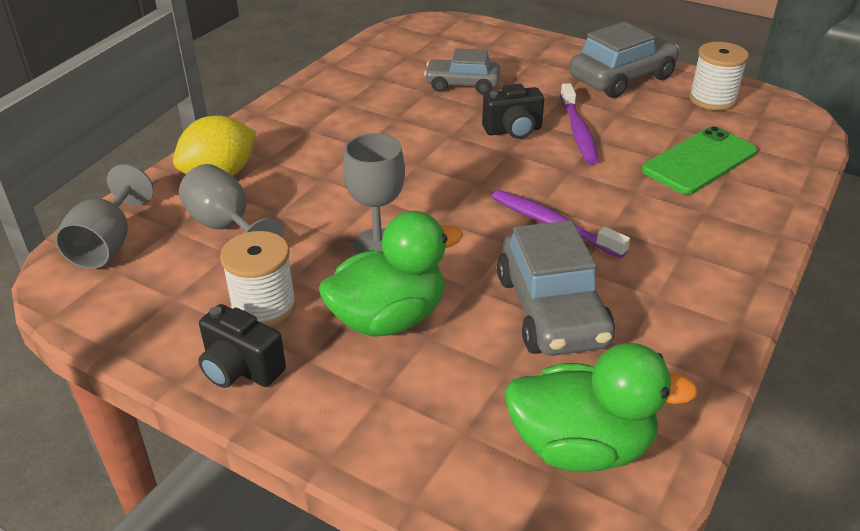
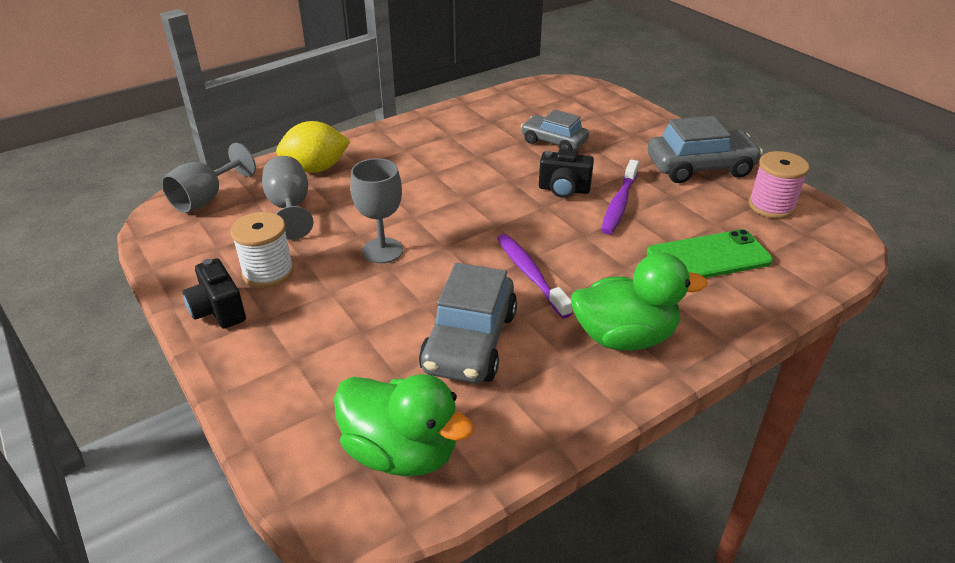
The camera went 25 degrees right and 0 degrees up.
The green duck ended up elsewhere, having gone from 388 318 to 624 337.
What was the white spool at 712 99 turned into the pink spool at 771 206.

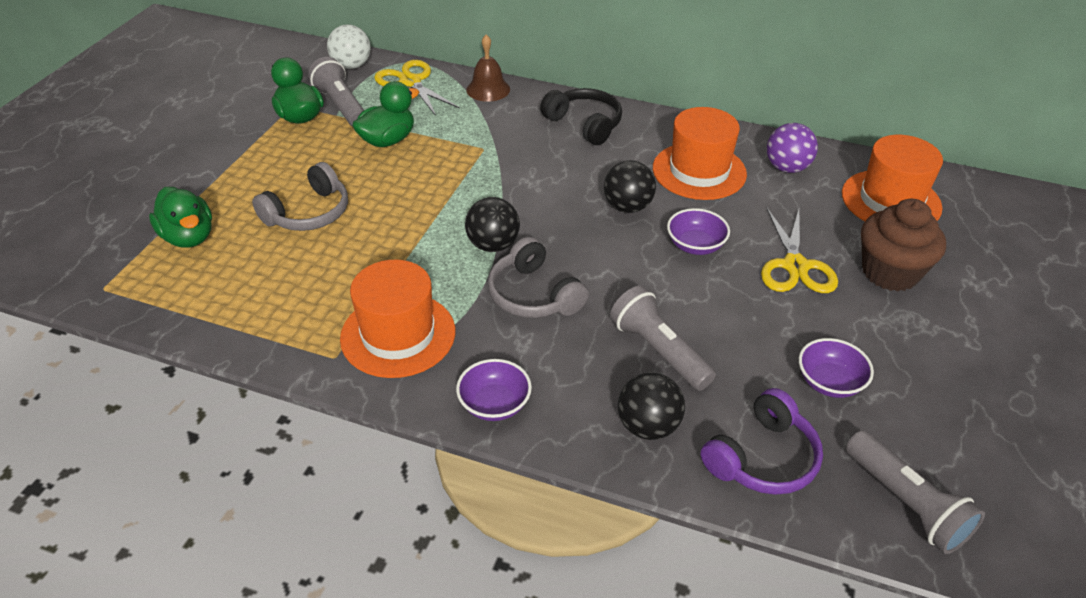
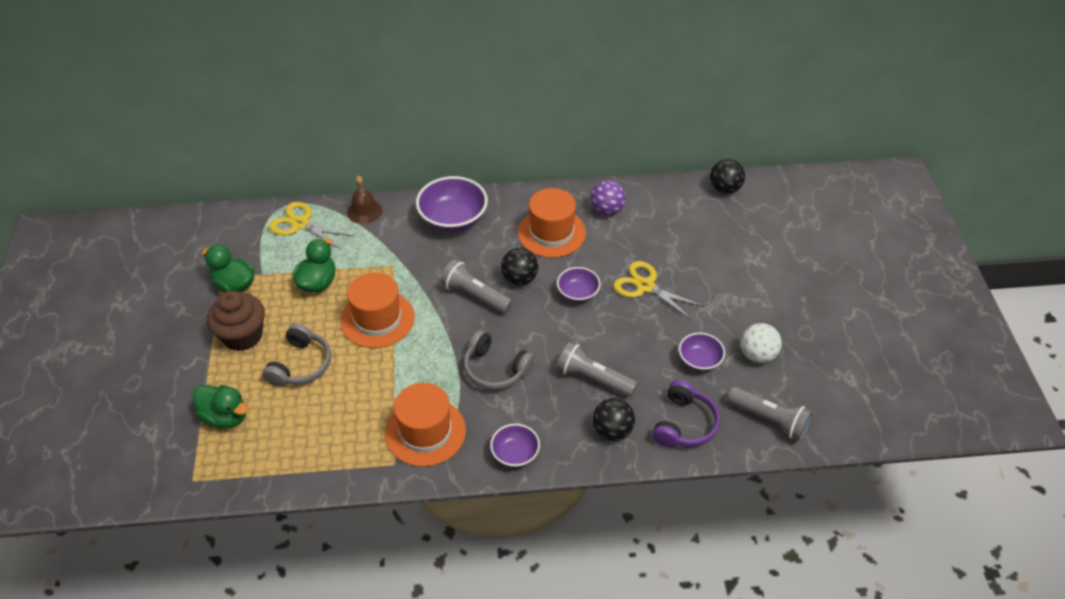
The camera went 25 degrees left and 5 degrees up.
The grey flashlight ended up elsewhere, having gone from 341 106 to 475 296.
The white ball ended up elsewhere, having gone from 351 66 to 757 355.
The black ball ended up elsewhere, having gone from 493 245 to 724 189.
Where the black headphones stood at 584 124, the purple bowl came to stand at 453 219.
The yellow scissors at 795 266 ended up facing another way, 150 degrees clockwise from before.
The orange hat ended up elsewhere, having gone from 891 200 to 377 319.
The brown cupcake ended up elsewhere, having gone from 890 272 to 242 336.

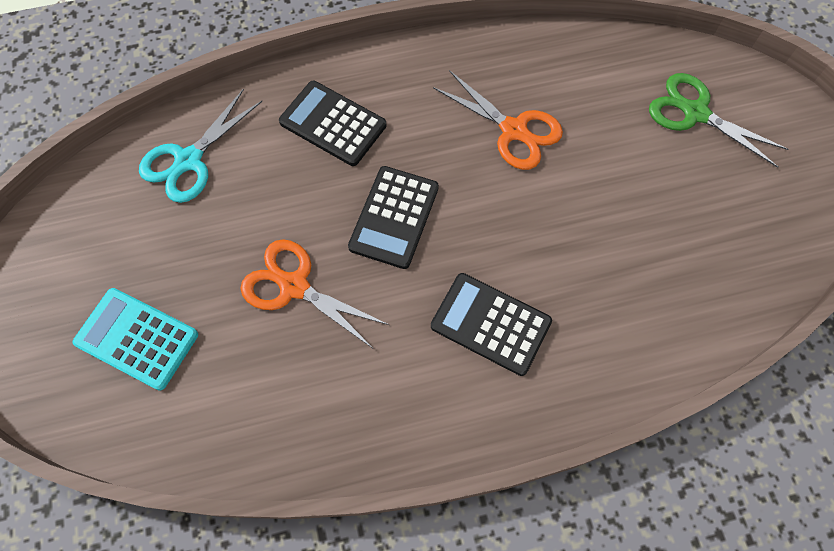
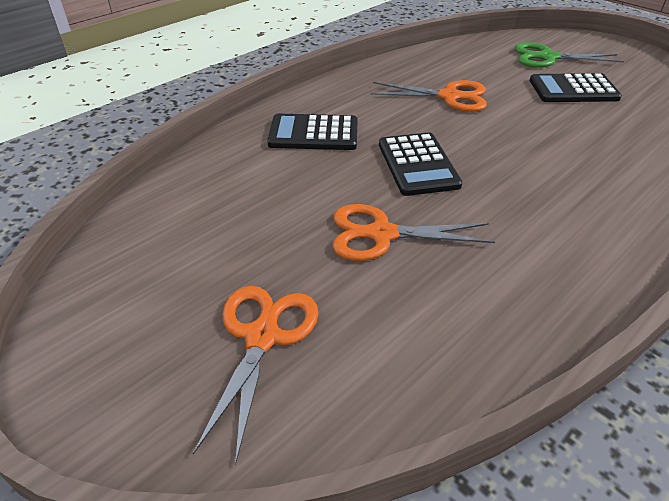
The camera went 30 degrees left and 25 degrees down.
Where the turquoise calculator stood at 137 338, the orange scissors came to stand at 262 337.
The second view lost the turquoise scissors at 189 160.
The black calculator ended up elsewhere, having gone from 490 324 to 573 89.

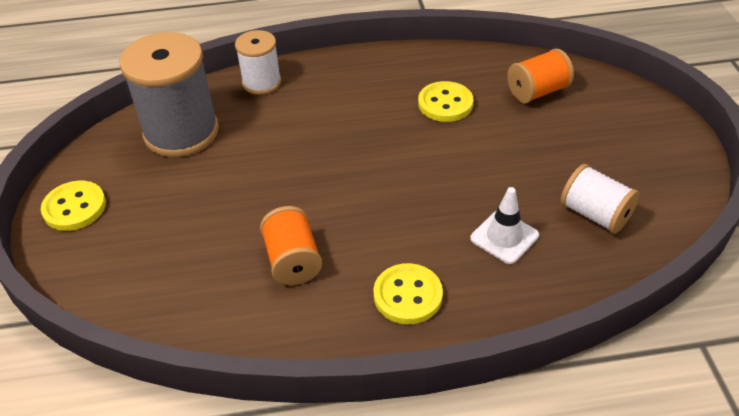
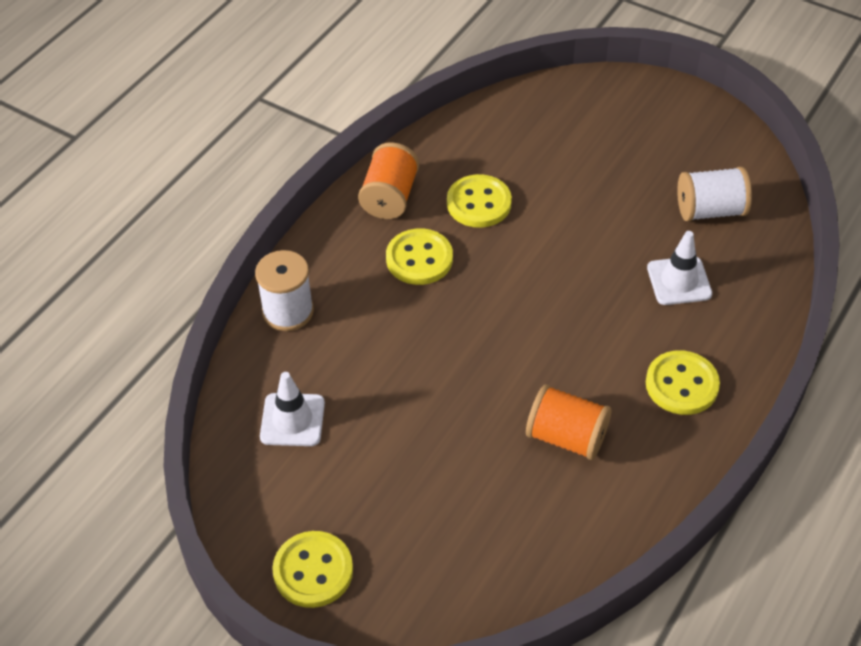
The camera went 50 degrees left and 5 degrees up.
Where the grey spool stood at 181 132, the white traffic cone came to stand at 292 420.
The orange spool ended up elsewhere, having gone from 537 92 to 390 197.
The second view gained the yellow button at 419 259.

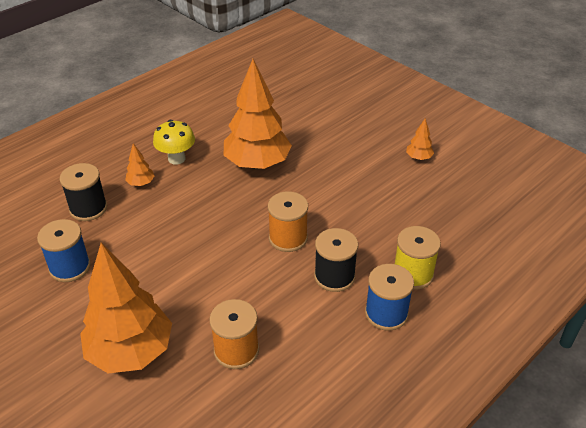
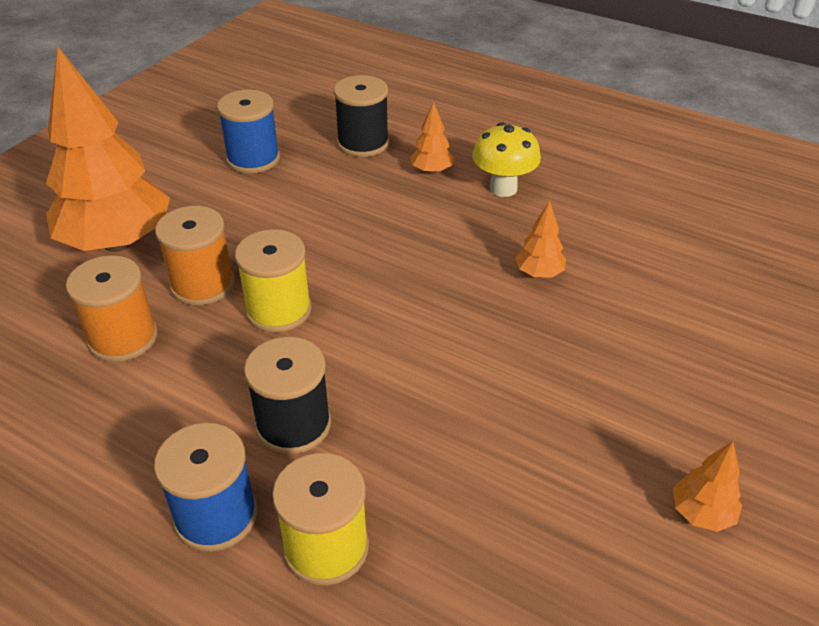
The camera went 75 degrees right and 0 degrees up.
The size of the orange tree at 257 164 changed by a factor of 0.41.
The orange spool ended up elsewhere, having gone from 288 238 to 202 284.
The second view gained the yellow spool at 278 310.

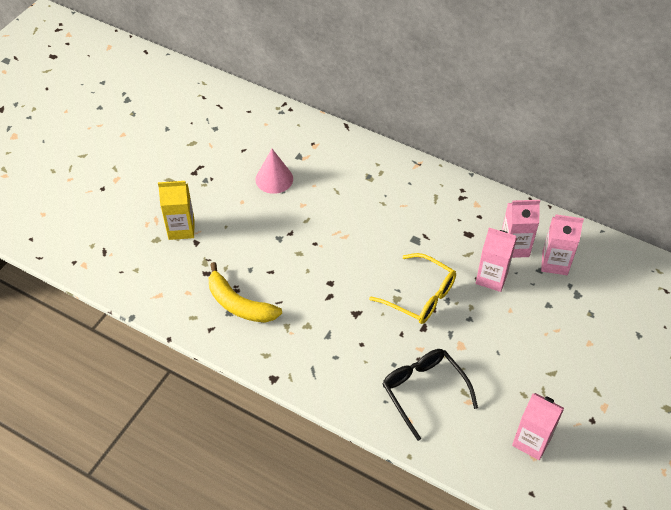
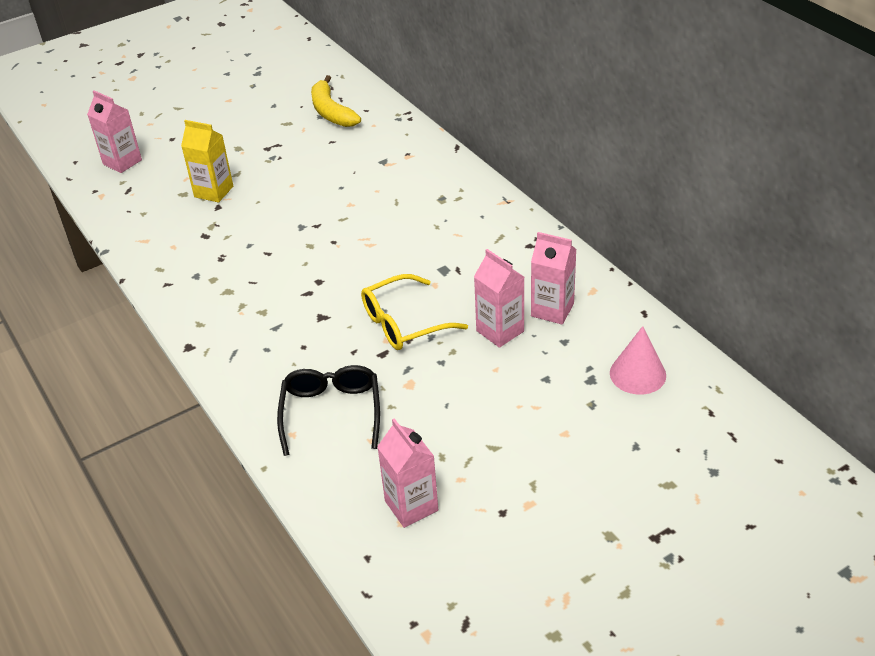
The camera went 30 degrees right and 10 degrees down.
The yellow banana ended up elsewhere, having gone from 239 304 to 331 112.
The pink cone ended up elsewhere, having gone from 274 179 to 637 374.
The yellow glasses at 420 296 ended up facing another way, 90 degrees clockwise from before.
The pink carton ended up elsewhere, having gone from 554 263 to 122 162.

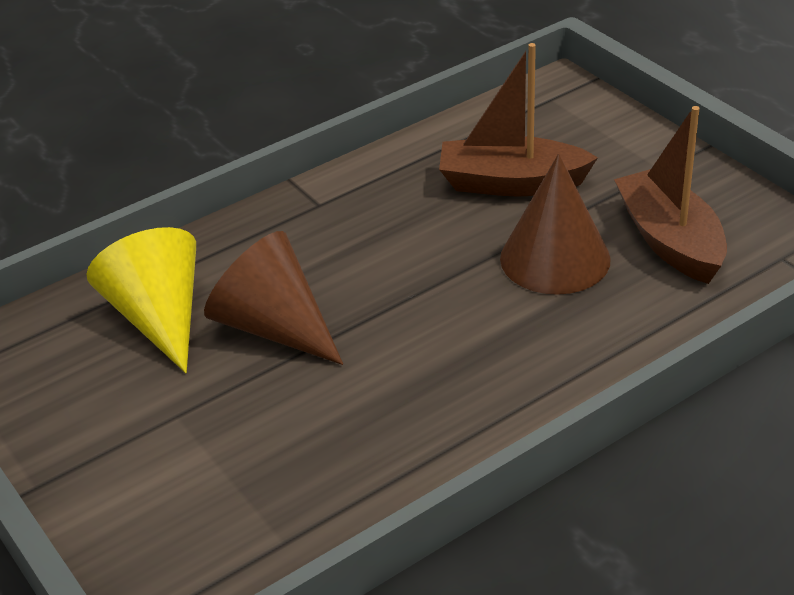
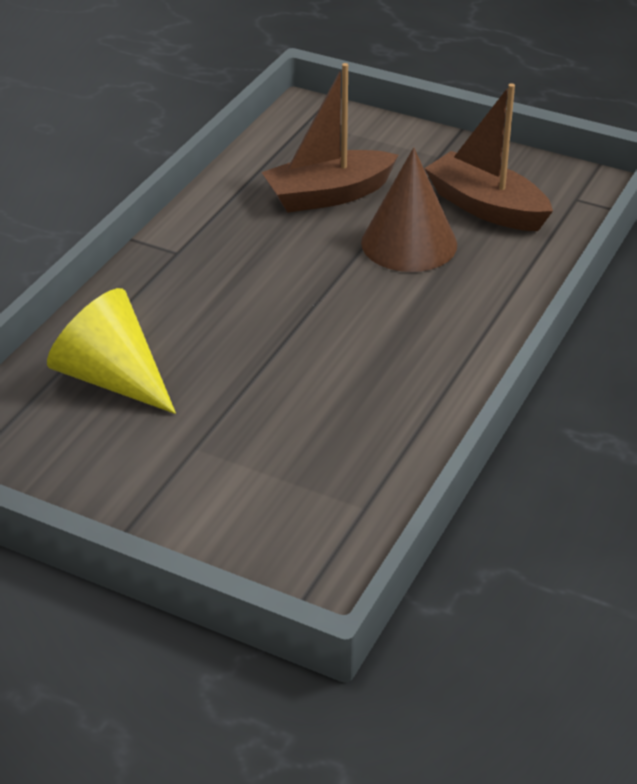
The camera went 30 degrees left and 0 degrees up.
The second view lost the brown cone at 273 327.

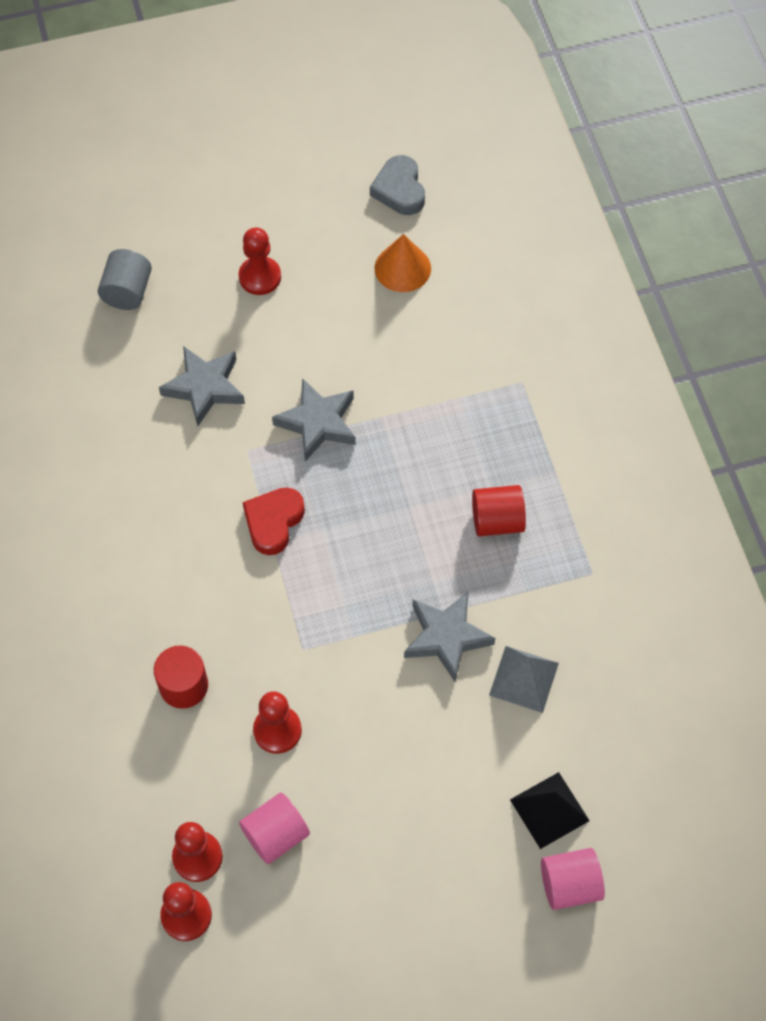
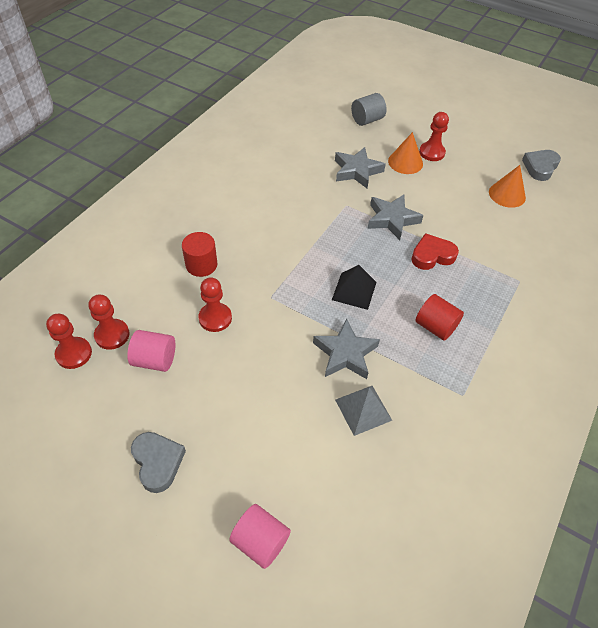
The camera went 45 degrees right and 10 degrees down.
The red heart ended up elsewhere, having gone from 273 522 to 432 255.
The black pyramid ended up elsewhere, having gone from 549 810 to 354 290.
The second view gained the grey heart at 158 462.
The second view gained the orange cone at 405 162.

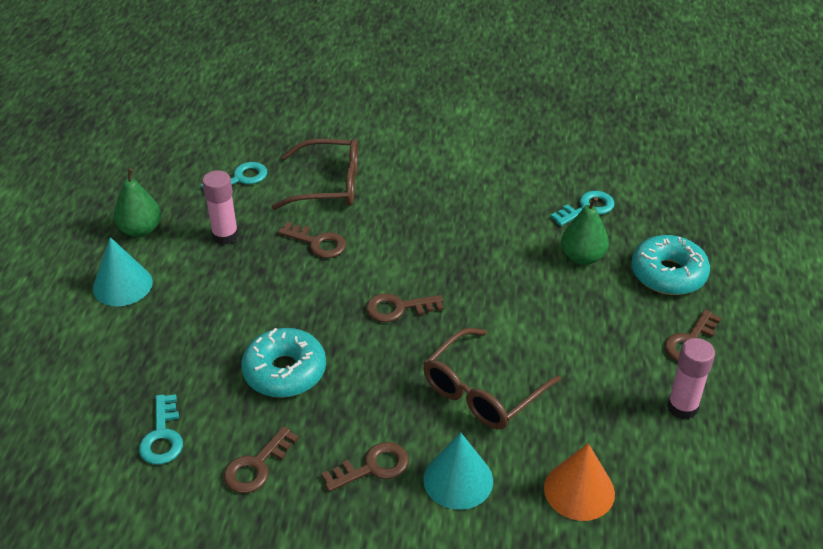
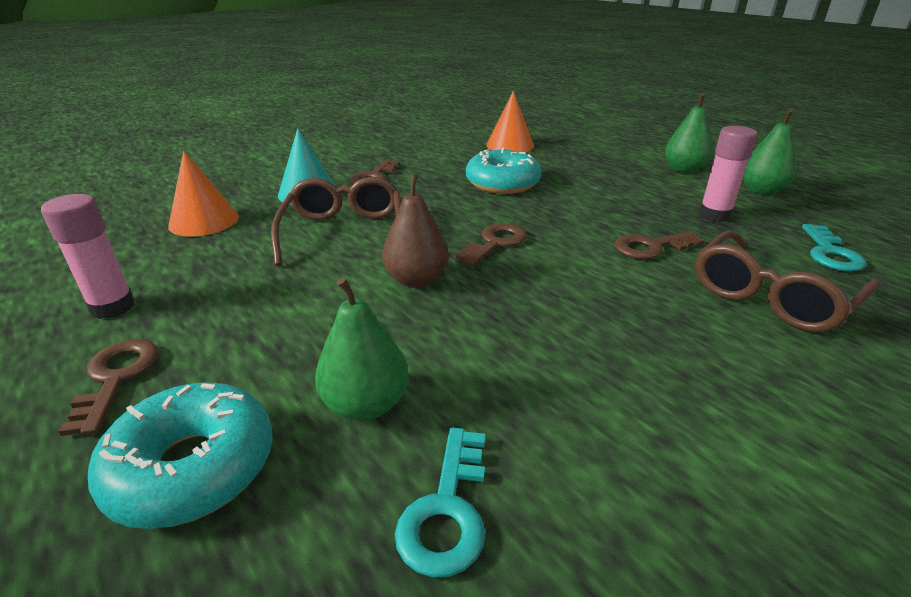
The camera went 135 degrees right and 10 degrees down.
Where the turquoise cone stood at 122 285, the green pear came to stand at 684 169.
Where the turquoise key stood at 162 436, the orange cone came to stand at 510 145.
The second view lost the brown key at 256 466.
The second view gained the brown pear at 416 280.

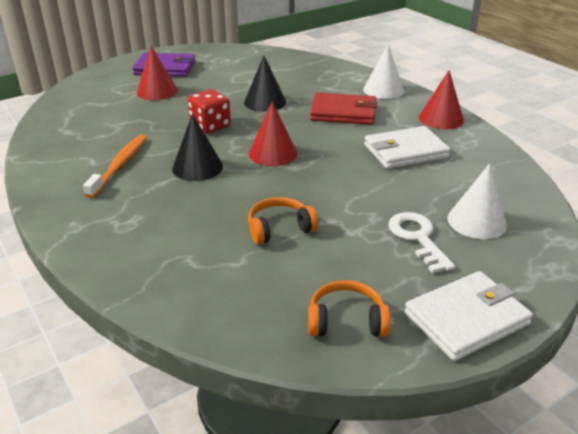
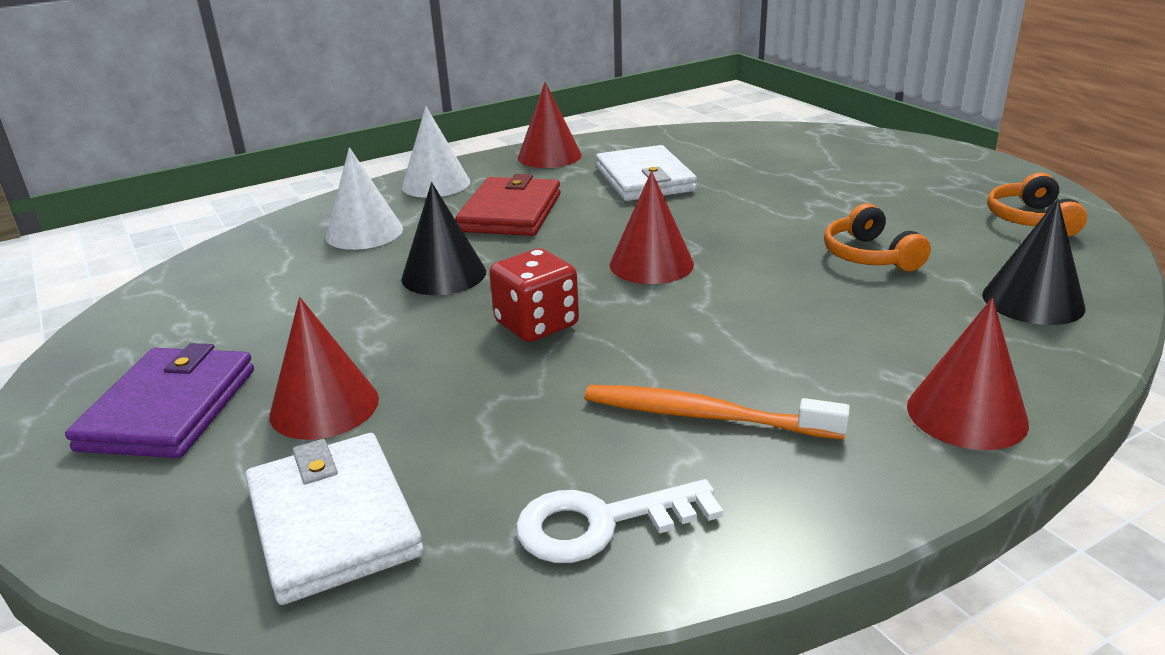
The camera went 85 degrees left and 5 degrees down.
The black cone ended up elsewhere, having gone from 197 167 to 1033 301.
The white key ended up elsewhere, having gone from 417 238 to 601 524.
The white wallet ended up elsewhere, having gone from 466 318 to 333 521.
The white cone ended up elsewhere, having gone from 476 221 to 364 233.
The second view gained the red cone at 966 414.

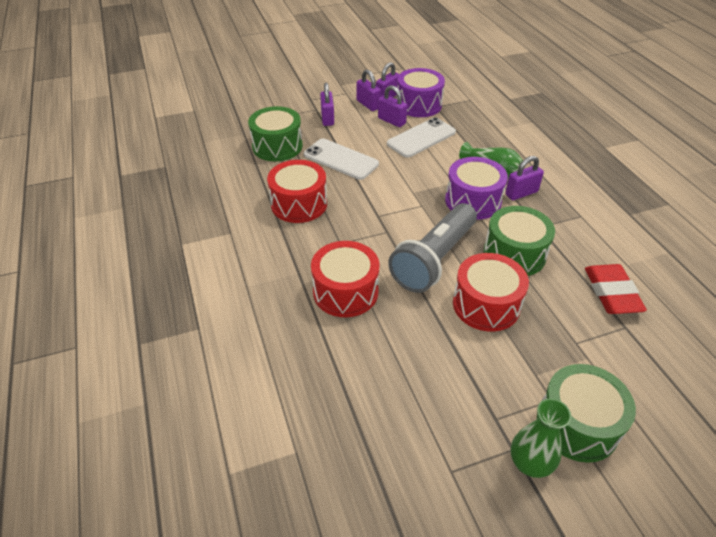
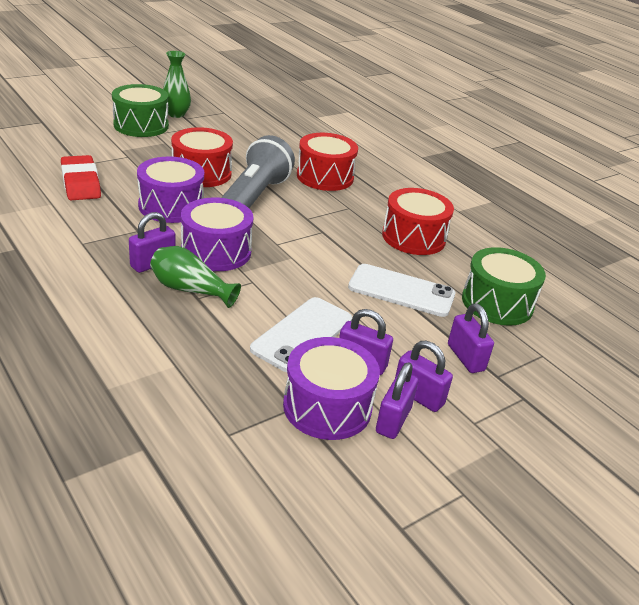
The camera went 160 degrees right and 10 degrees down.
What was the green drum at 514 254 turned into the purple drum at 171 206.

